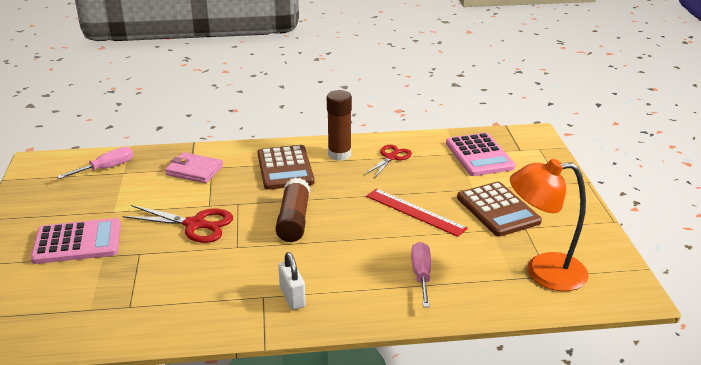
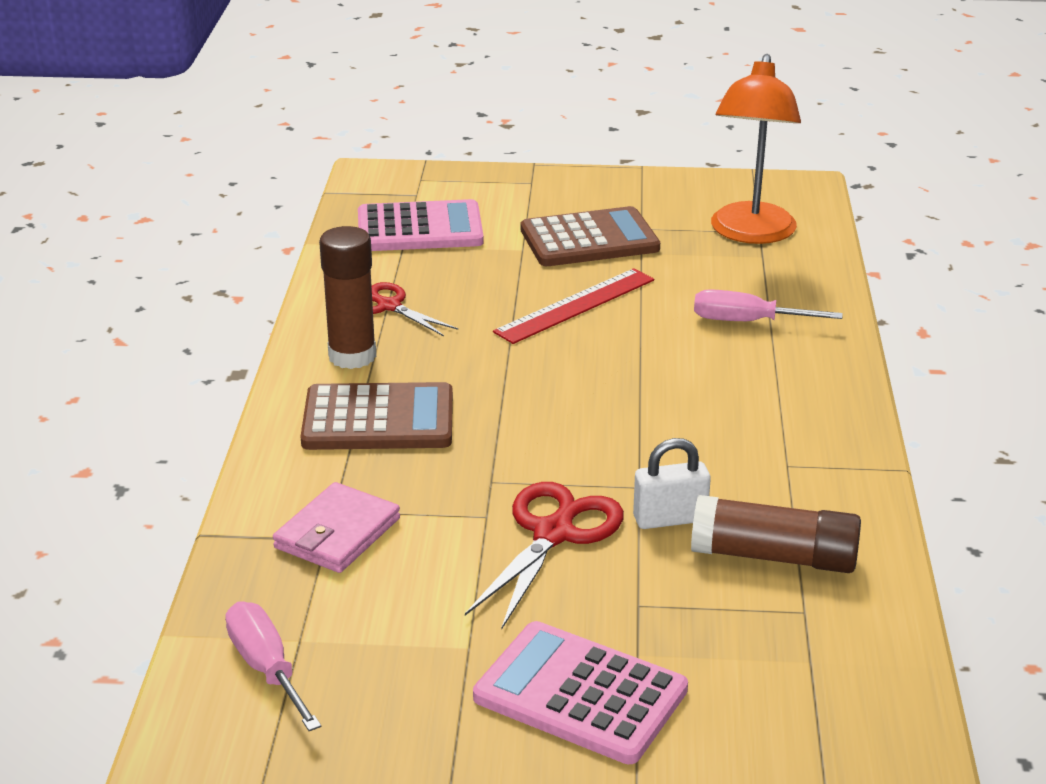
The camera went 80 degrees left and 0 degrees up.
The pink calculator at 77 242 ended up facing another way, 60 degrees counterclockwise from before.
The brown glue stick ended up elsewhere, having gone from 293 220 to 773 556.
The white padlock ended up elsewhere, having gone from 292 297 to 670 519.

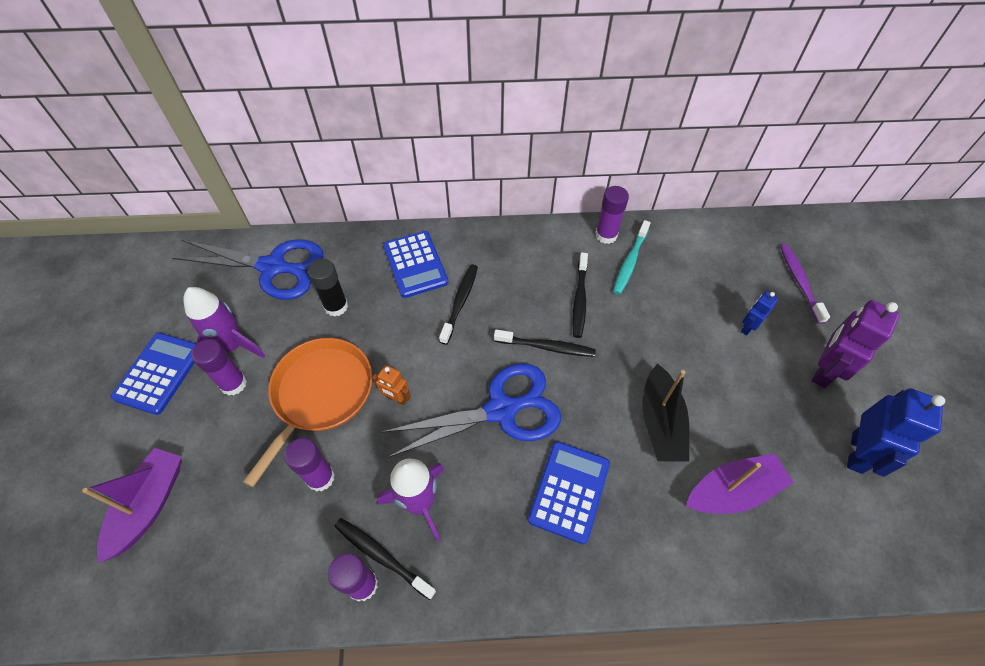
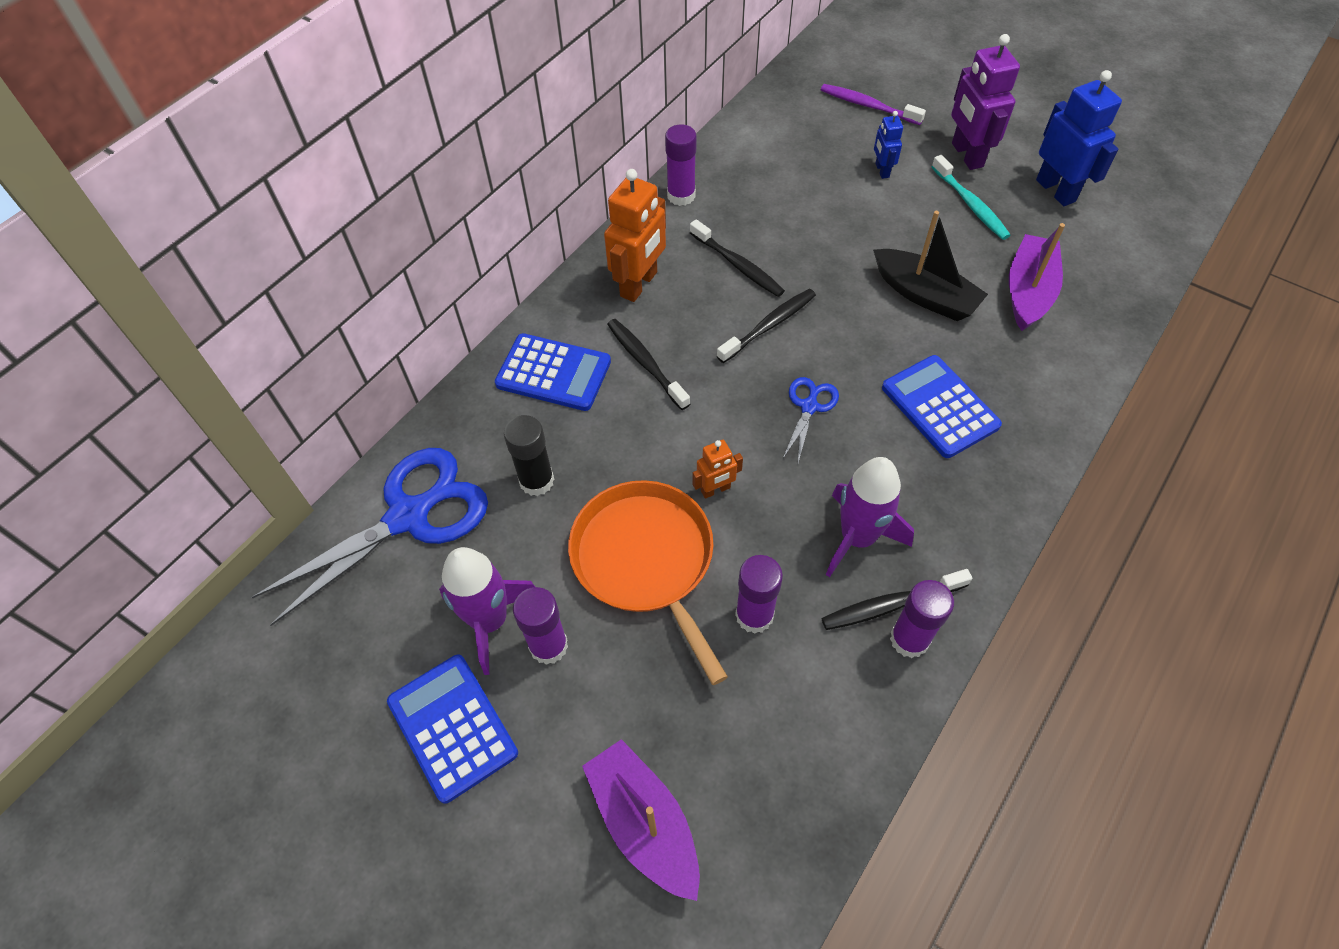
The camera went 50 degrees left and 0 degrees up.
The size of the blue scissors at 501 410 changed by a factor of 0.47.
The turquoise toothbrush ended up elsewhere, having gone from 630 262 to 970 204.
The second view gained the orange robot at 639 284.

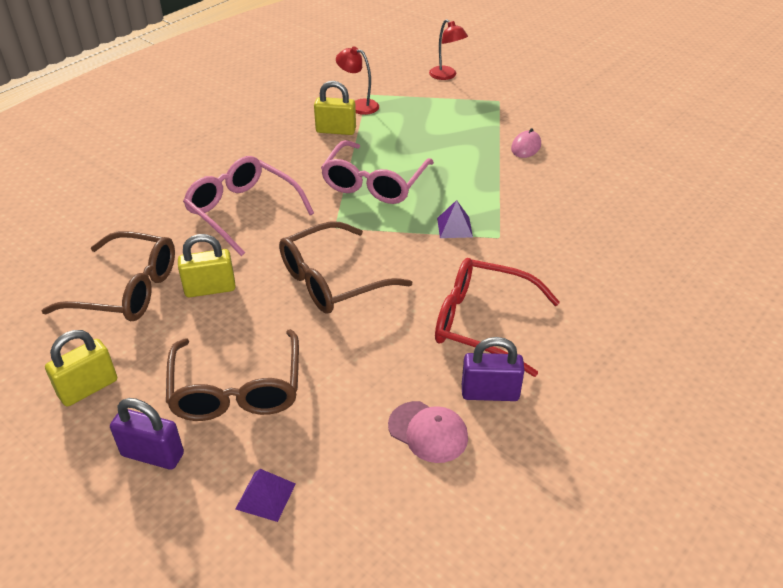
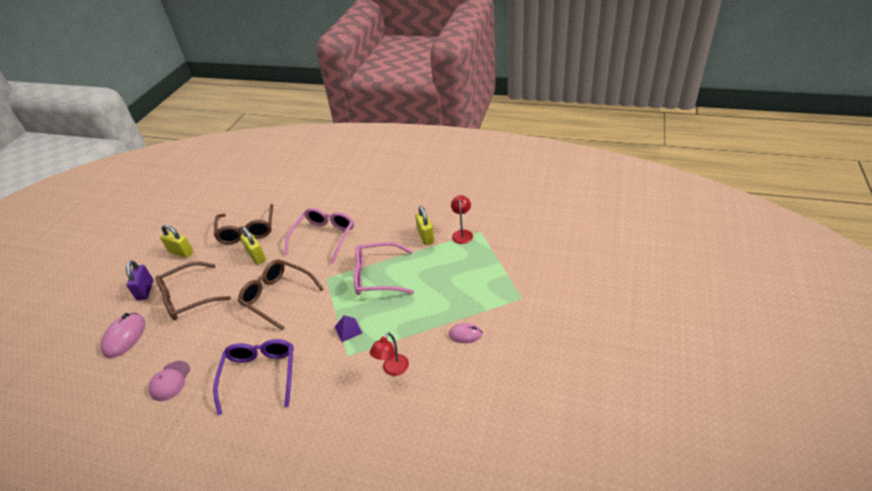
The camera went 70 degrees right and 0 degrees up.
Where the purple pyramid stood at 266 496, the pink mouse came to stand at 125 337.
The red lamp ended up elsewhere, having gone from 446 76 to 392 369.
What was the red glasses at 482 323 turned into the purple glasses at 260 375.
The second view lost the purple padlock at 490 393.

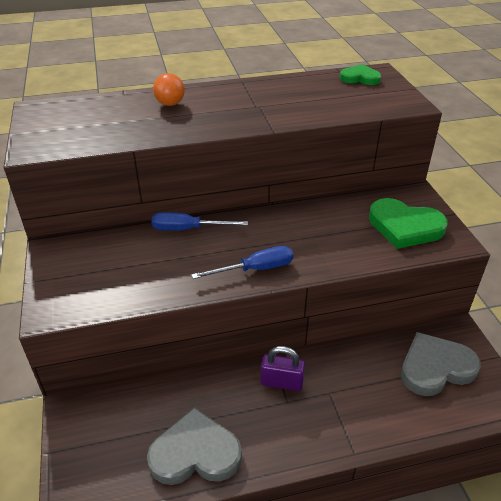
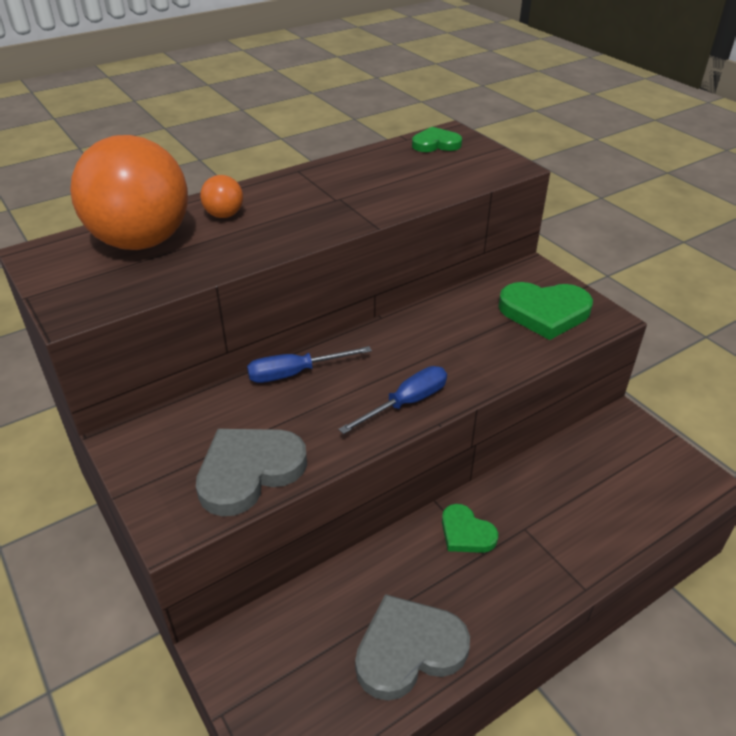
The camera went 20 degrees left and 0 degrees up.
Where the purple padlock stood at 281 382, the green heart came to stand at 466 533.
The grey heart ended up elsewhere, having gone from 435 367 to 249 471.
The second view gained the orange ball at 141 241.

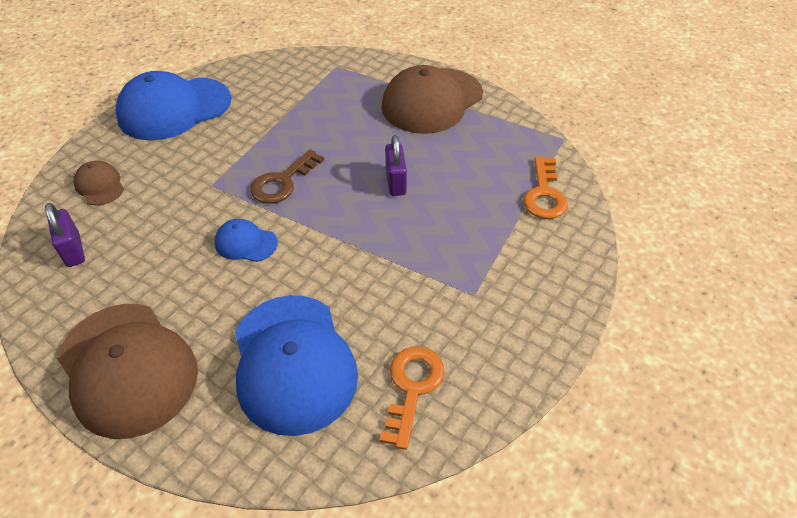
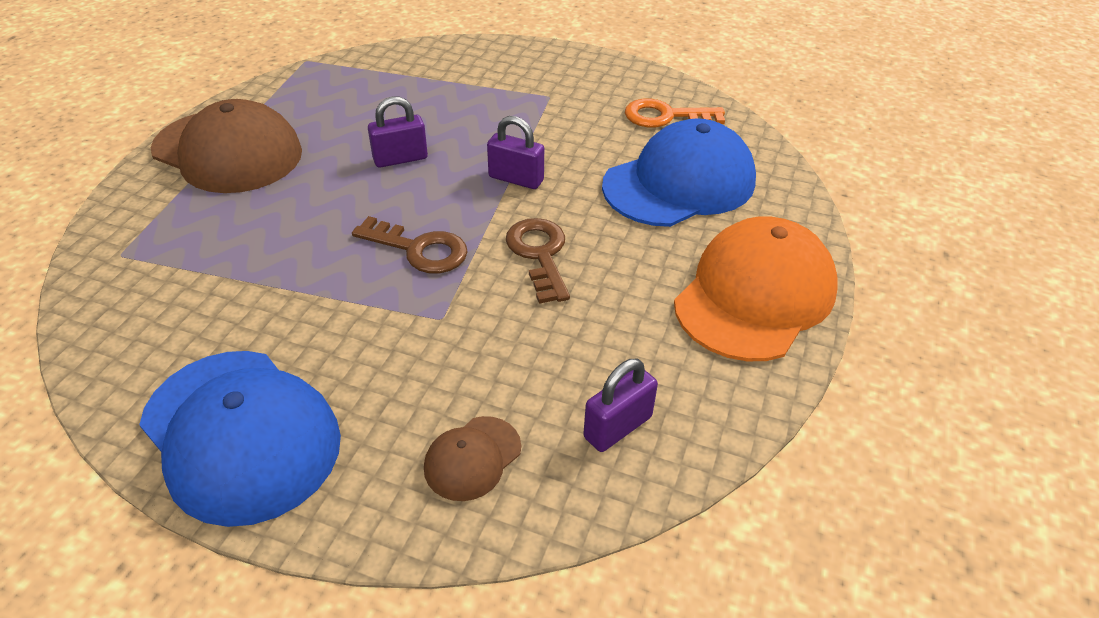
The camera went 105 degrees left and 5 degrees down.
What was the brown cap at 127 368 turned into the orange cap at 755 295.
Where the blue cap stood at 246 243, the brown key came to stand at 539 254.
The second view lost the orange key at 544 194.
The second view gained the purple padlock at 516 179.

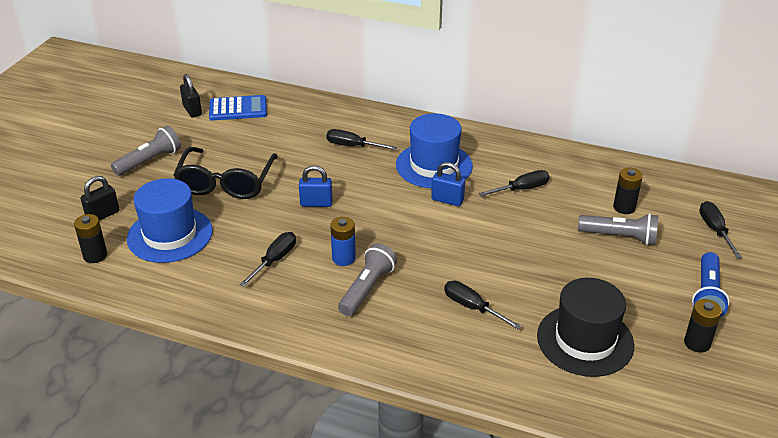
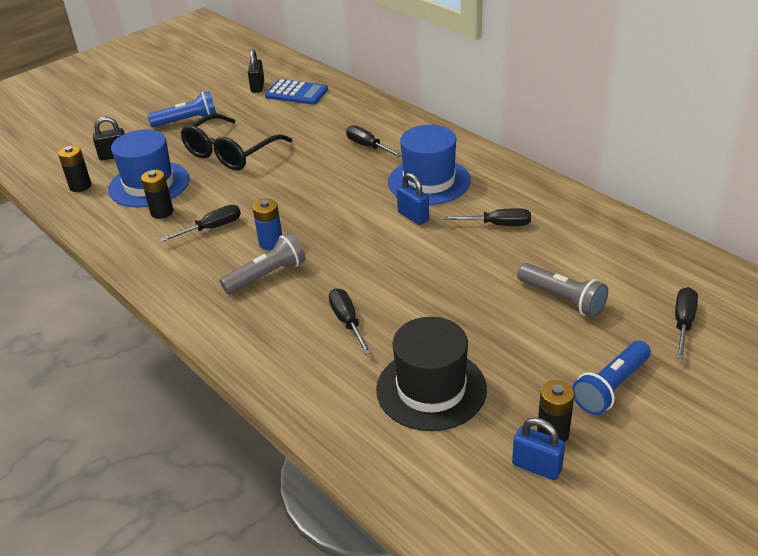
The camera went 30 degrees right and 0 degrees up.
What was the grey flashlight at 149 161 turned into the blue flashlight at 187 121.
The blue padlock ended up elsewhere, having gone from 316 203 to 536 467.
The black battery ended up elsewhere, having gone from 624 207 to 162 212.

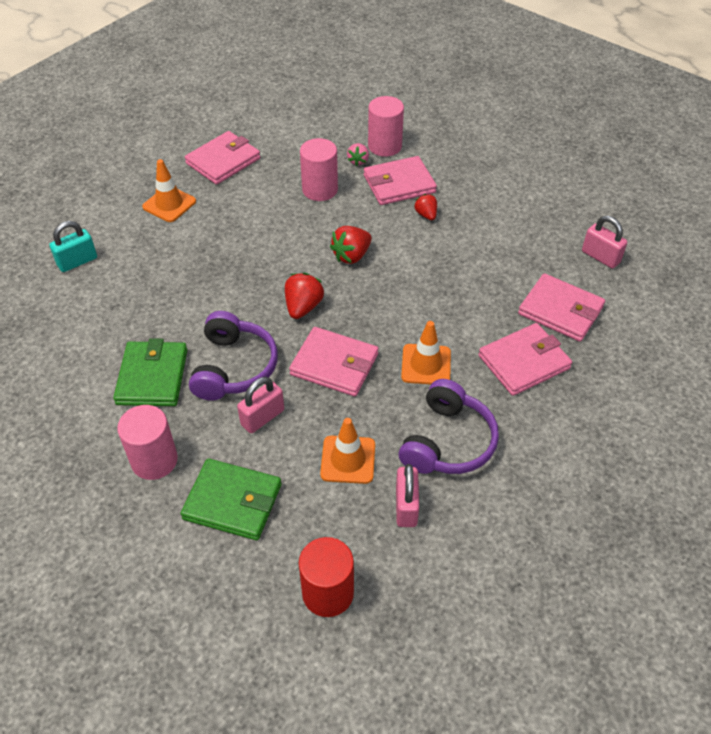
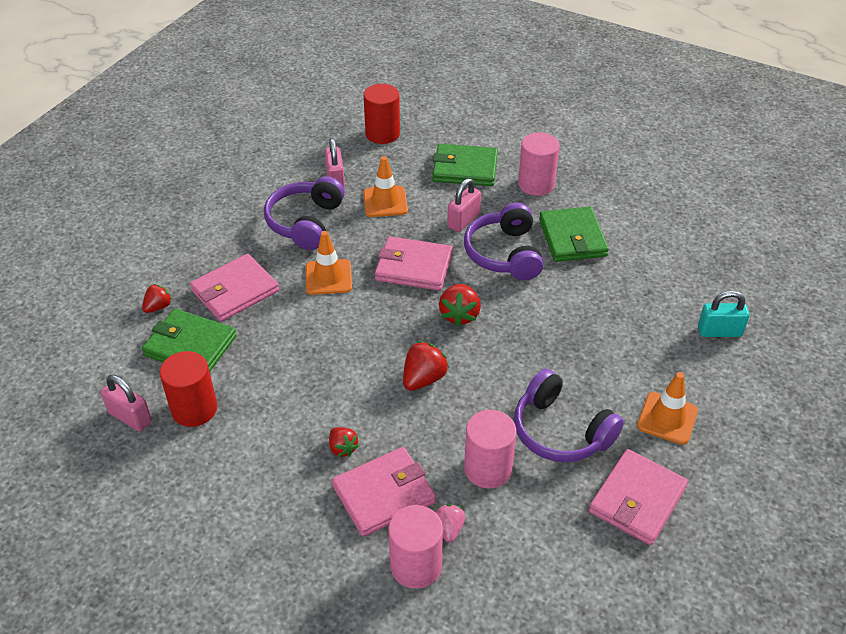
The camera went 170 degrees right and 5 degrees down.
The turquoise padlock at 77 261 ended up facing another way, 45 degrees clockwise from before.
What was the pink wallet at 560 310 turned into the green wallet at 190 346.
The second view gained the red strawberry at 158 307.
The second view gained the red cylinder at 194 409.
The second view gained the purple headphones at 560 431.

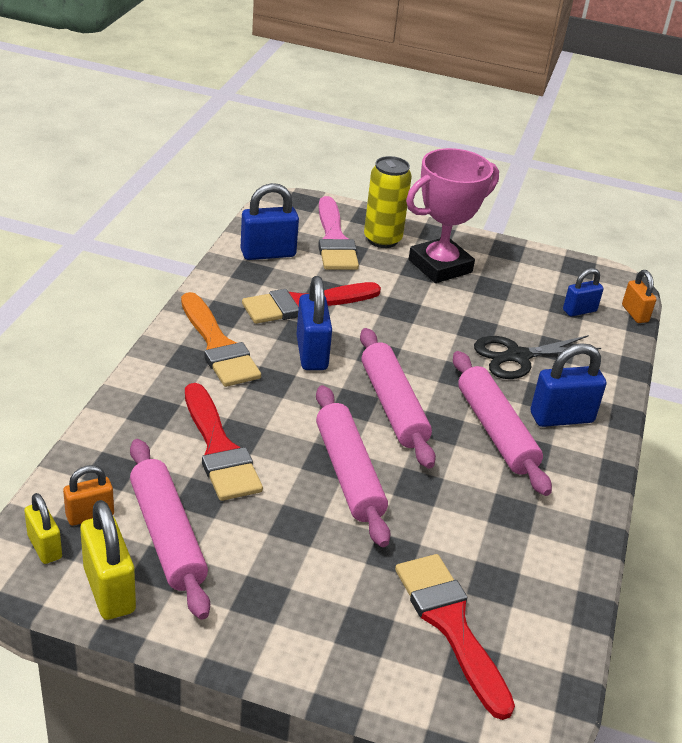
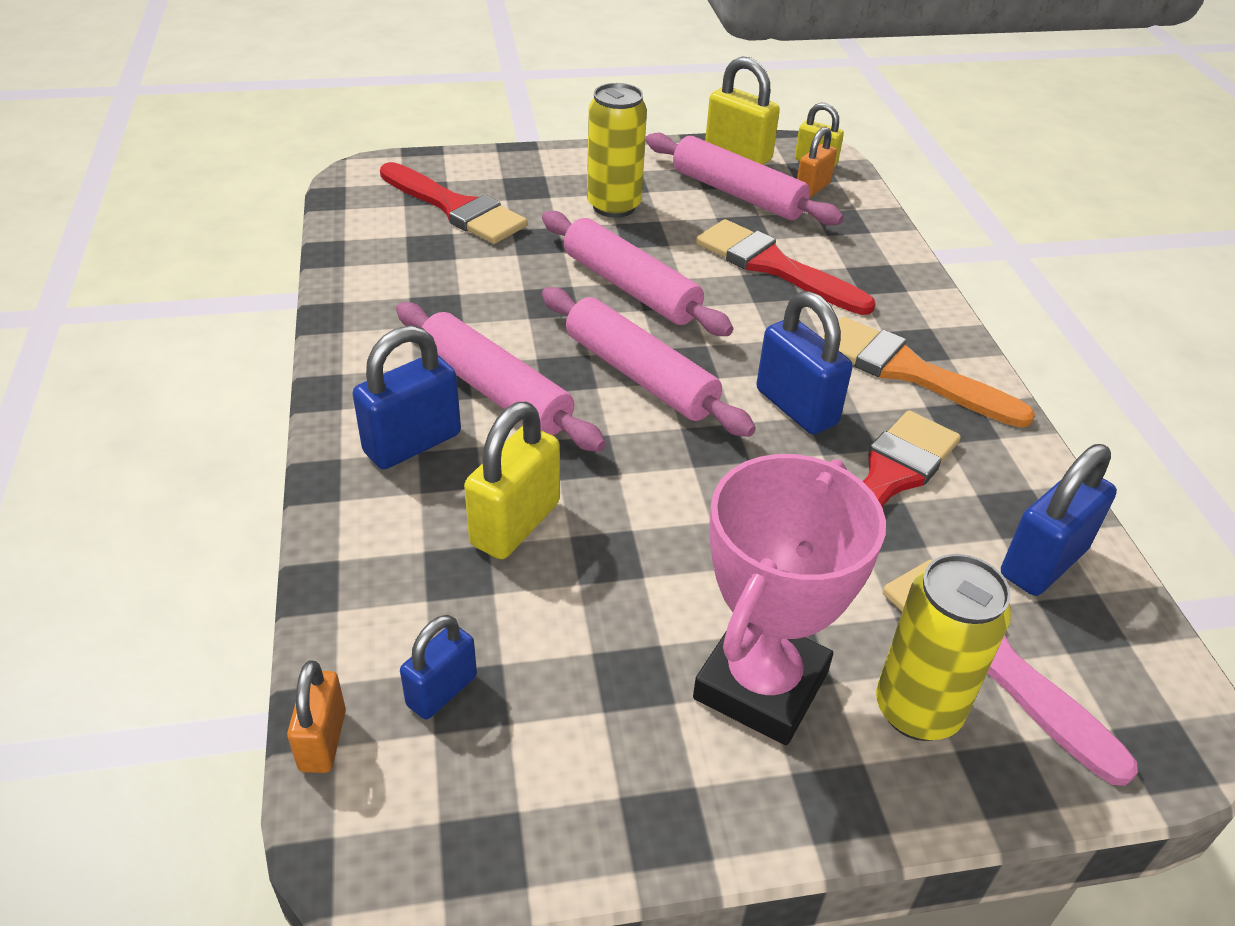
The camera went 155 degrees right and 5 degrees up.
Where the black scissors stood at 518 357, the yellow padlock came to stand at 515 524.
The orange padlock at 635 314 ended up facing another way, 45 degrees clockwise from before.
The second view gained the yellow can at 614 206.

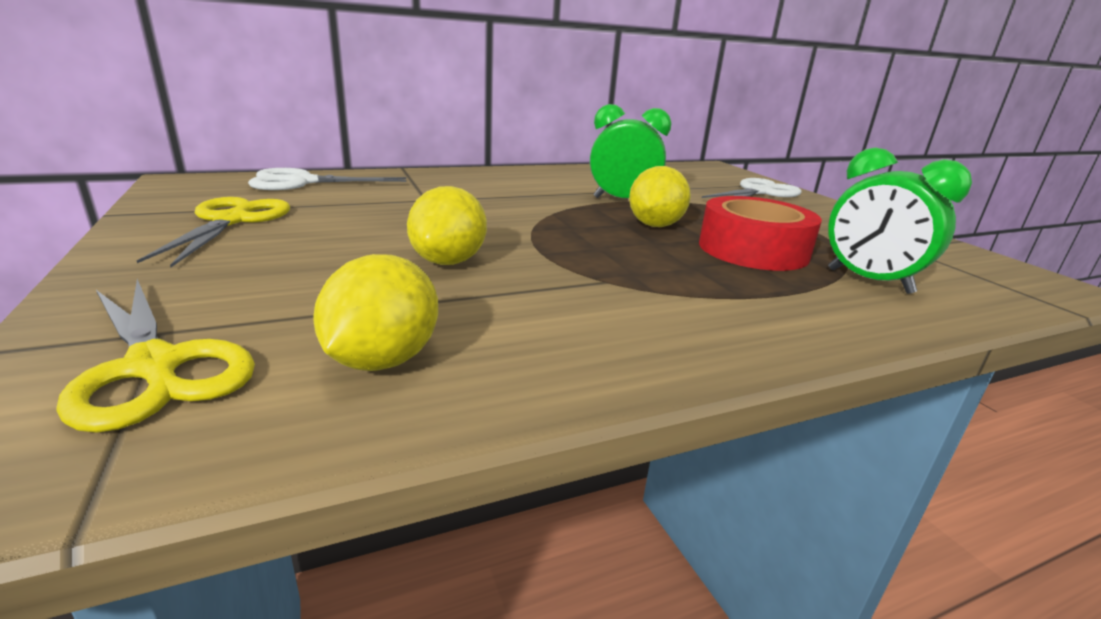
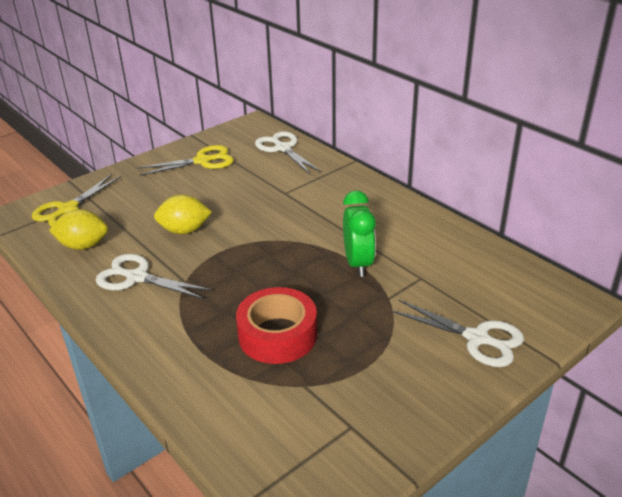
The camera went 75 degrees right and 10 degrees up.
The second view lost the yellow lemon at 655 225.
The second view lost the green clock at 869 281.
The second view gained the white scissors at 137 277.

